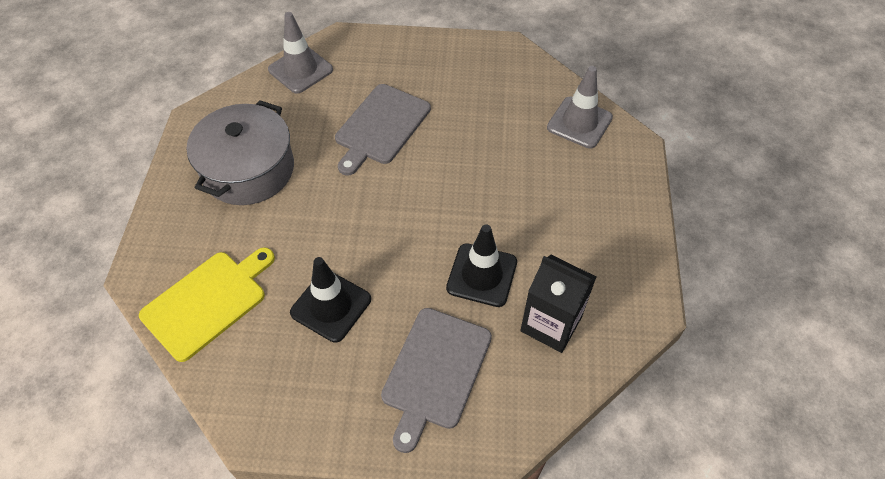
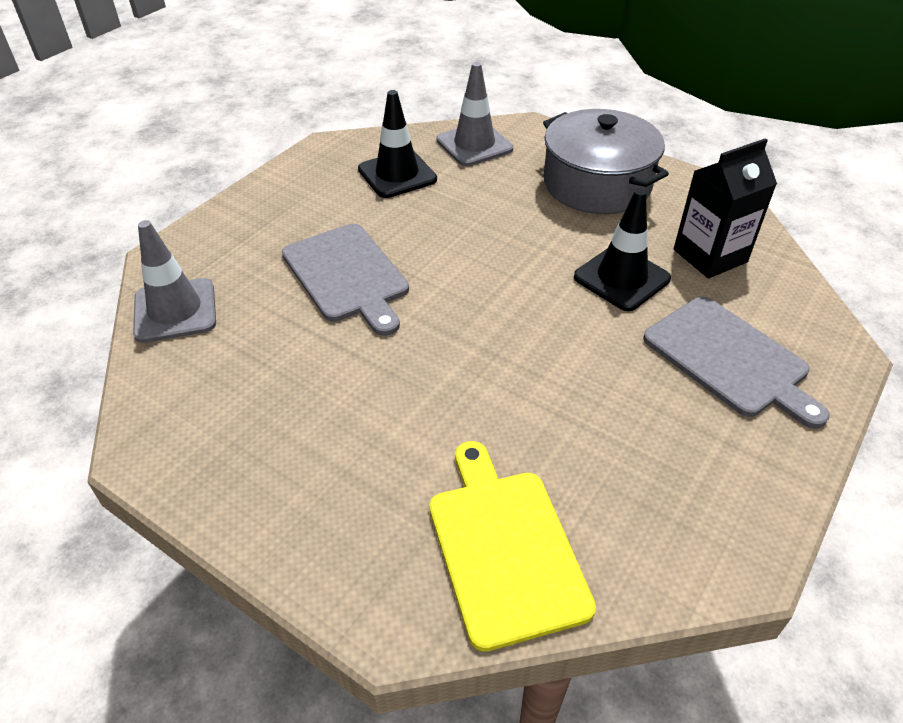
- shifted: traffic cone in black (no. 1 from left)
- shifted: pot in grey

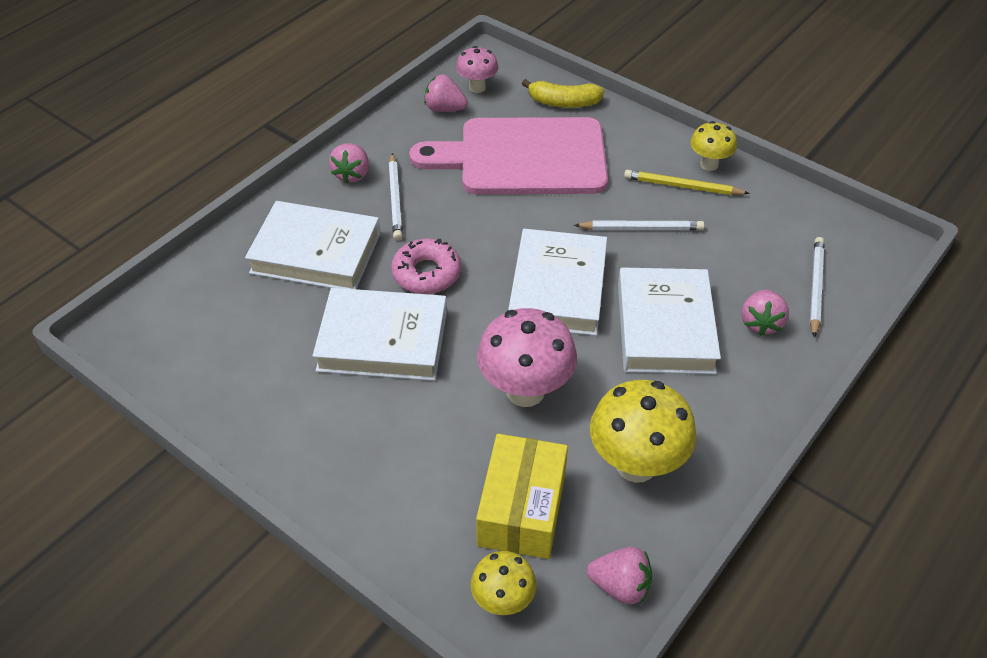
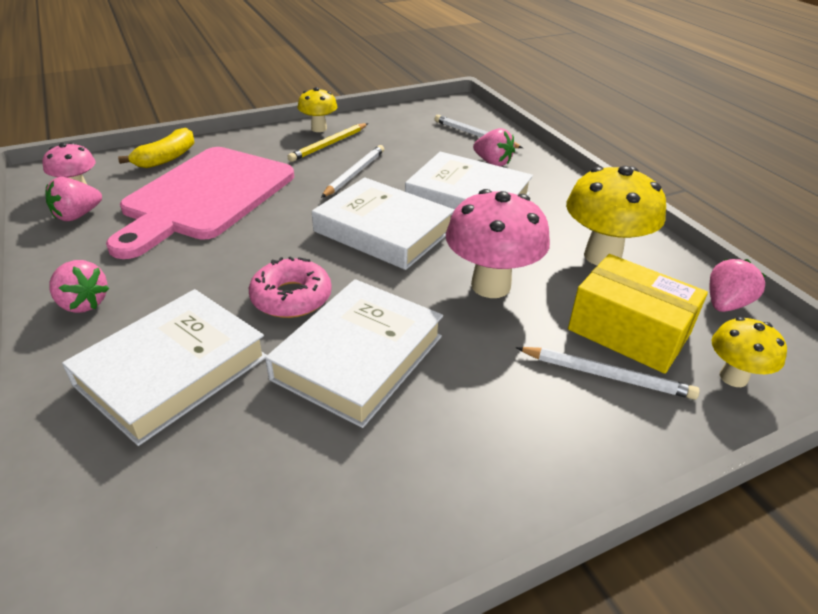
- shifted: pencil in white (no. 1 from left in the first image) to pencil in white (no. 3 from left)

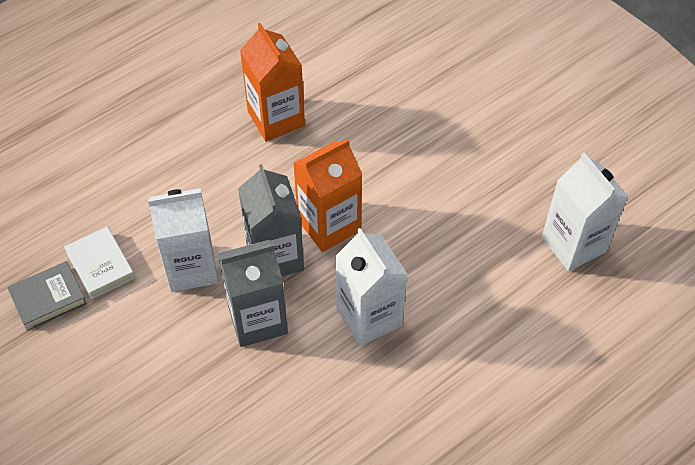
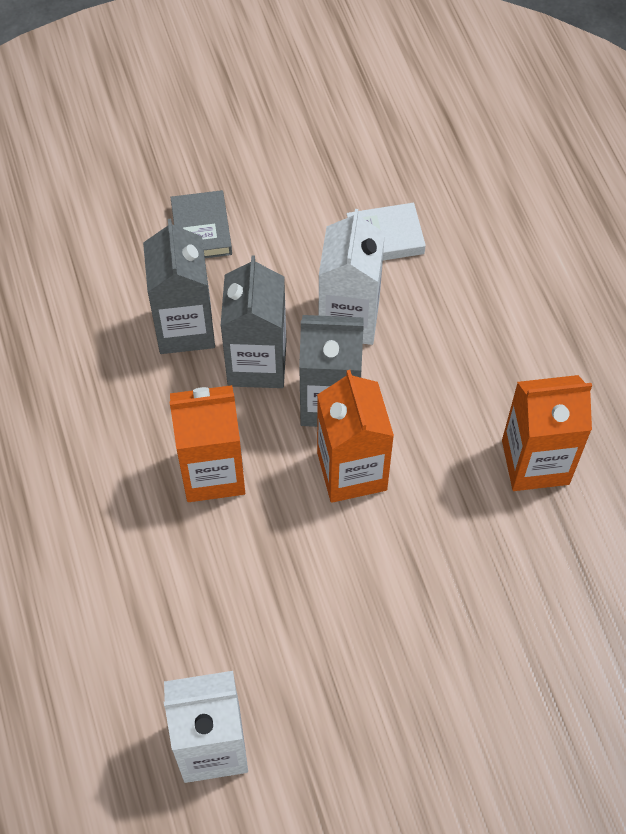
- new: carton in grey (no. 1 from left)
- shifted: book in grey
- repainted: carton in white (no. 2 from left) to carton in orange (no. 1 from left)

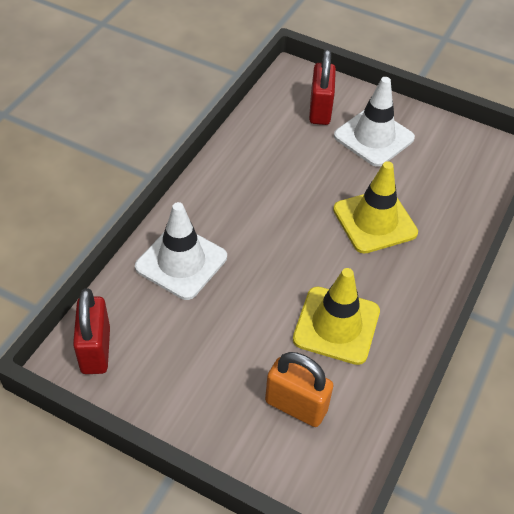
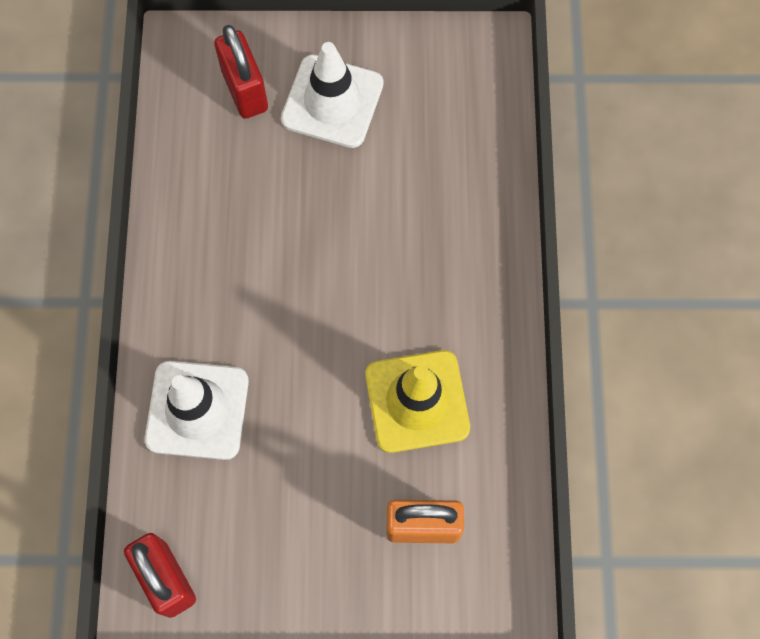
- gone: traffic cone in yellow (no. 2 from left)

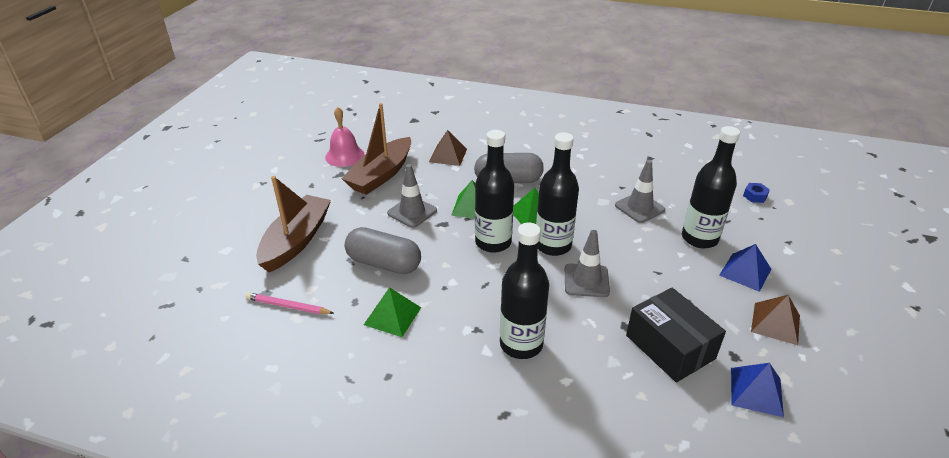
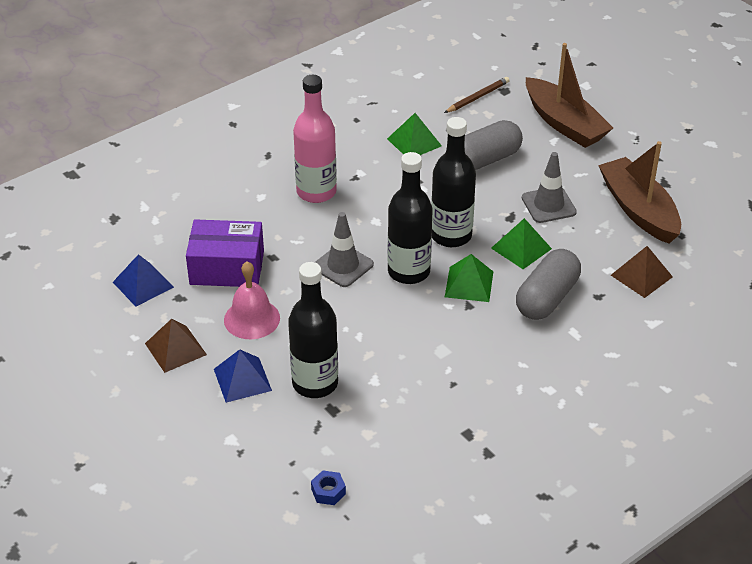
- repainted: box in black to box in purple
- shifted: bell in pink
- repainted: bottle in black (no. 2 from left) to bottle in pink
- repainted: pencil in pink to pencil in brown
- gone: traffic cone in grey (no. 3 from left)

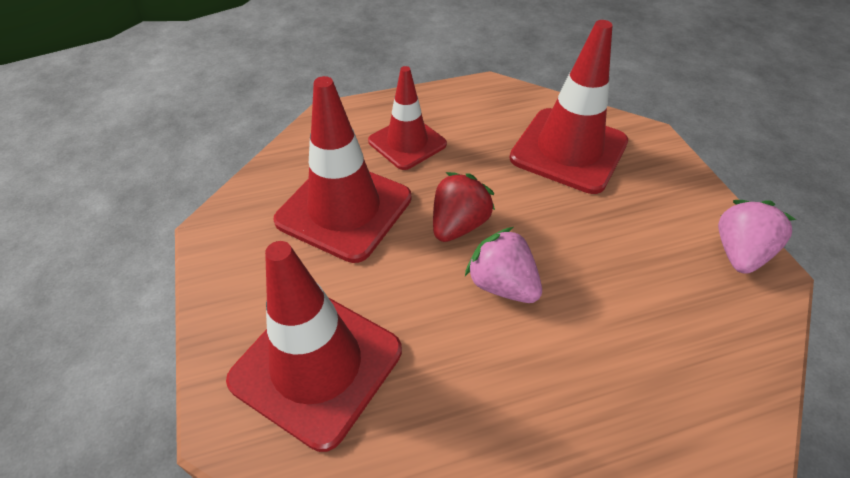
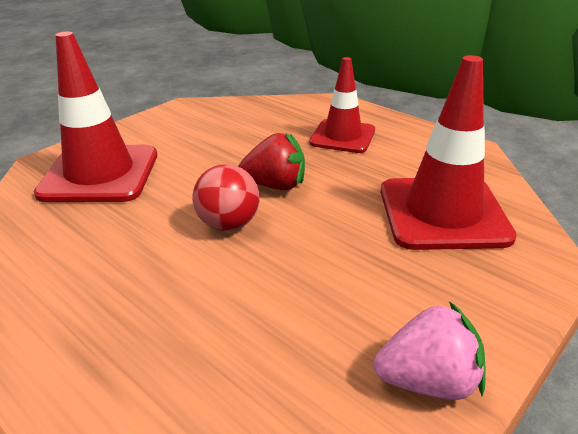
- swapped: strawberry in pink (no. 1 from left) to ball in red
- gone: traffic cone in red (no. 2 from left)

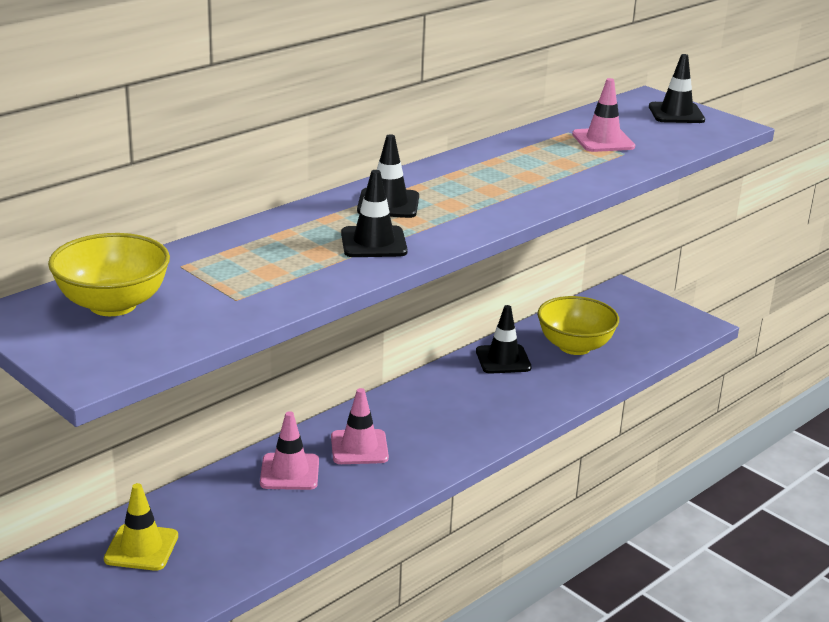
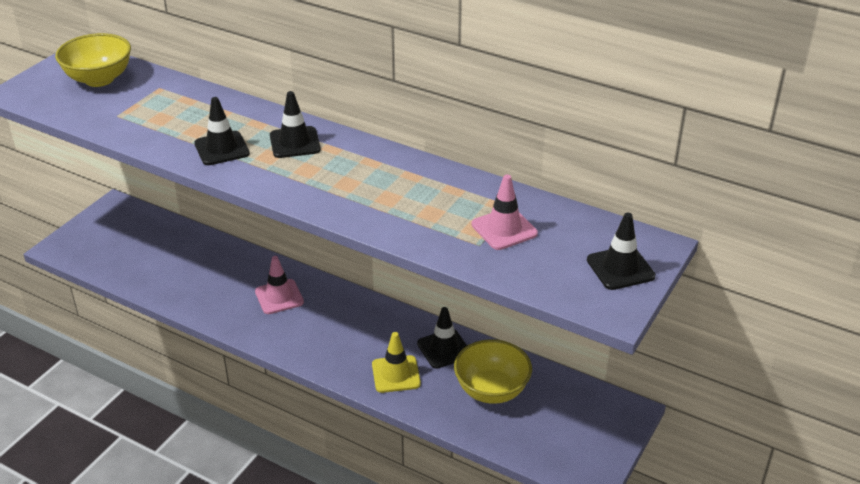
- shifted: traffic cone in yellow
- gone: traffic cone in pink (no. 1 from left)

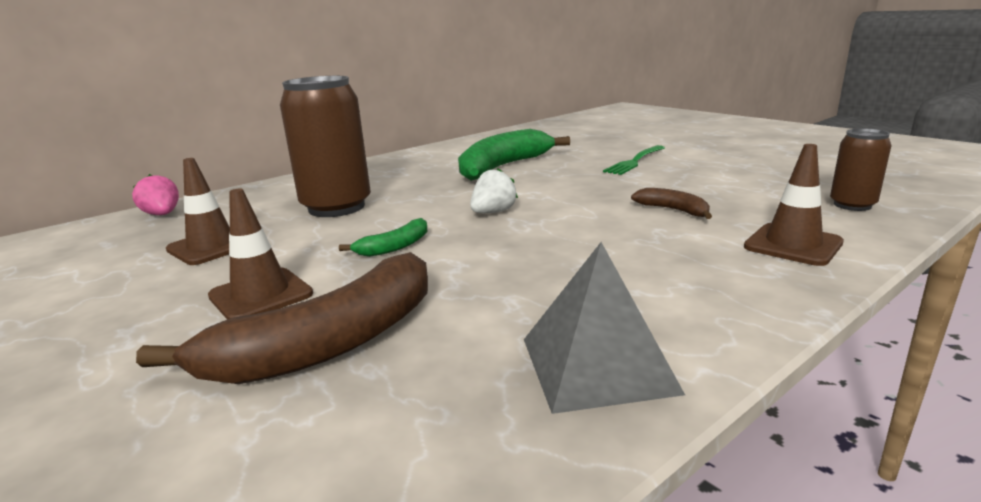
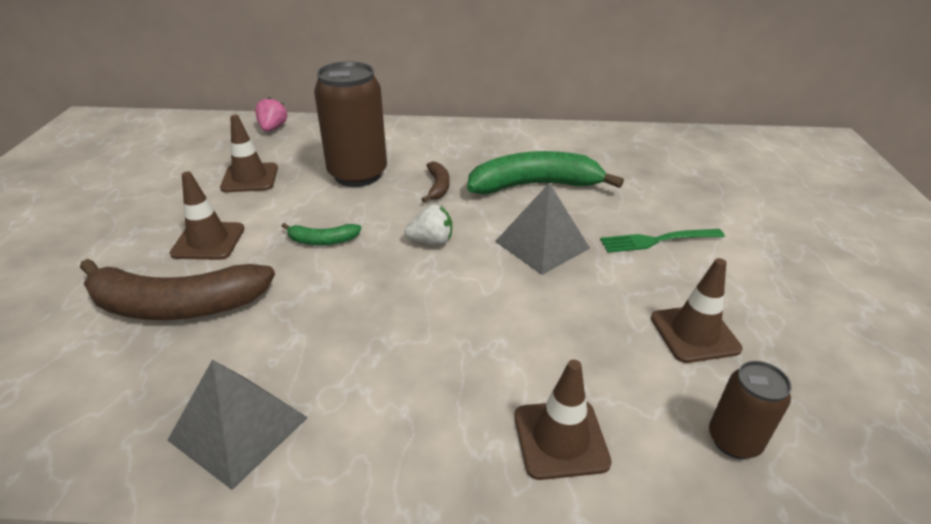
- shifted: banana in brown (no. 2 from left)
- new: pyramid in grey (no. 2 from left)
- new: traffic cone in brown (no. 4 from left)

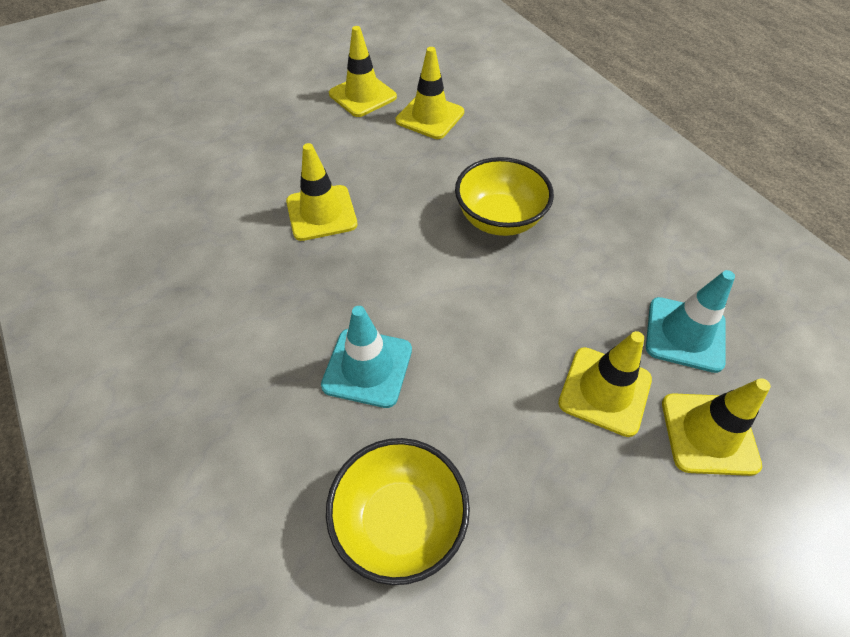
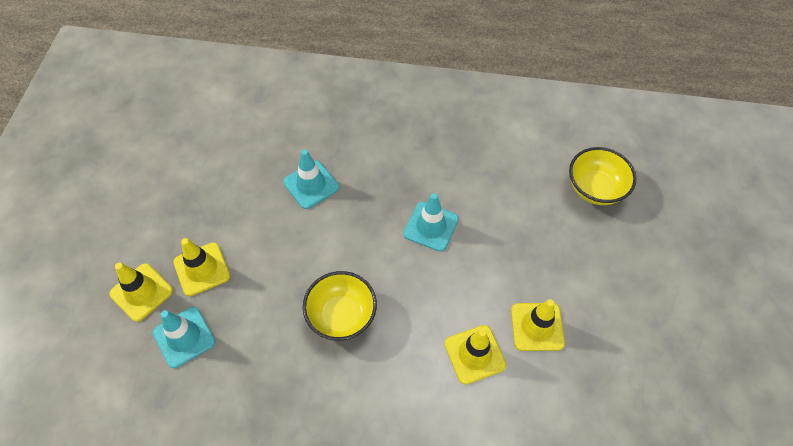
- repainted: traffic cone in yellow (no. 1 from left) to traffic cone in turquoise (no. 3 from left)
- shifted: bowl in yellow (no. 1 from left in the first image) to bowl in yellow (no. 2 from left)

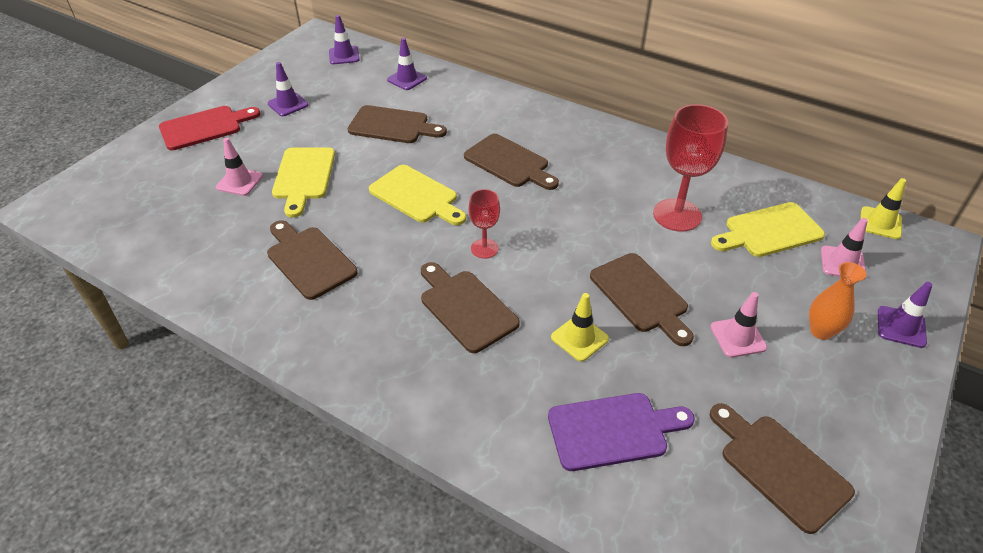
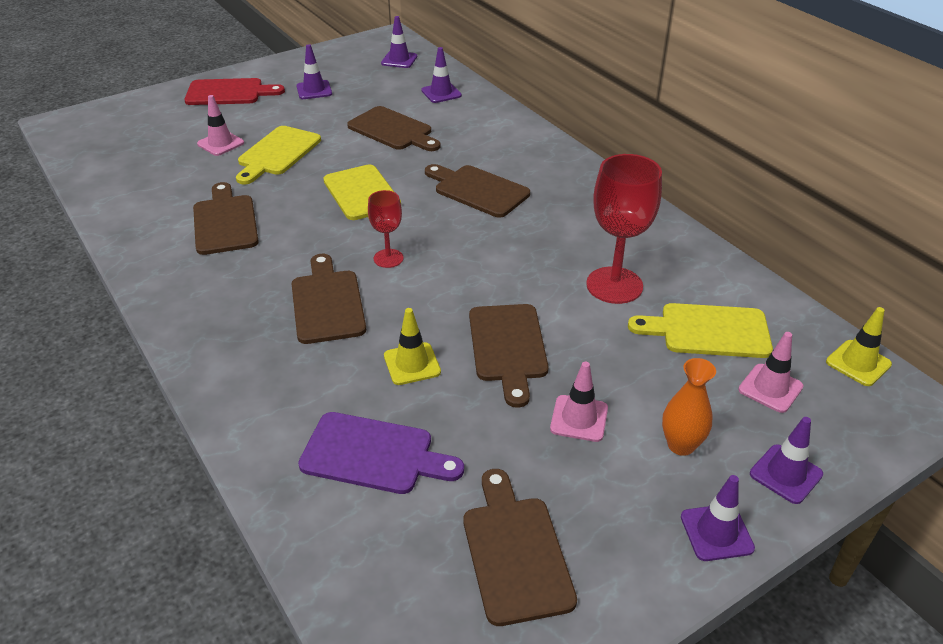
- rotated: cutting board in brown (no. 4 from left) 150 degrees clockwise
- new: traffic cone in purple (no. 4 from left)

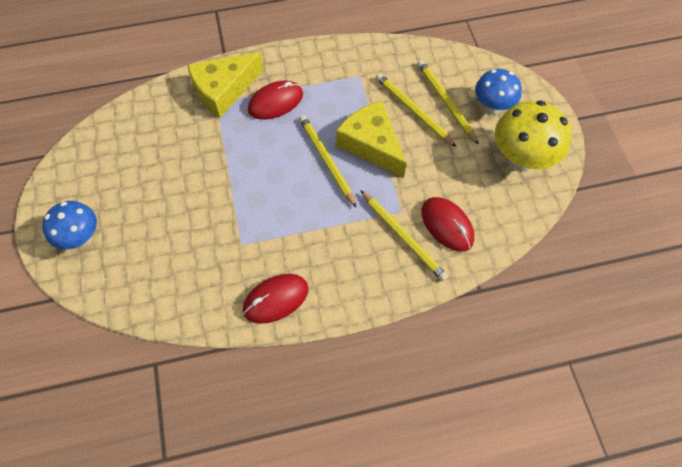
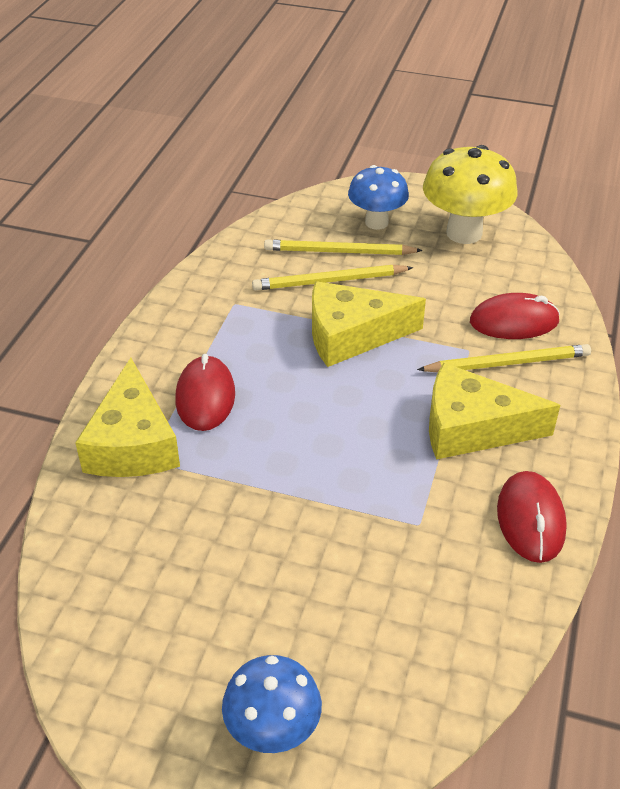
- new: cheese in yellow (no. 3 from left)
- gone: pencil in yellow (no. 1 from left)

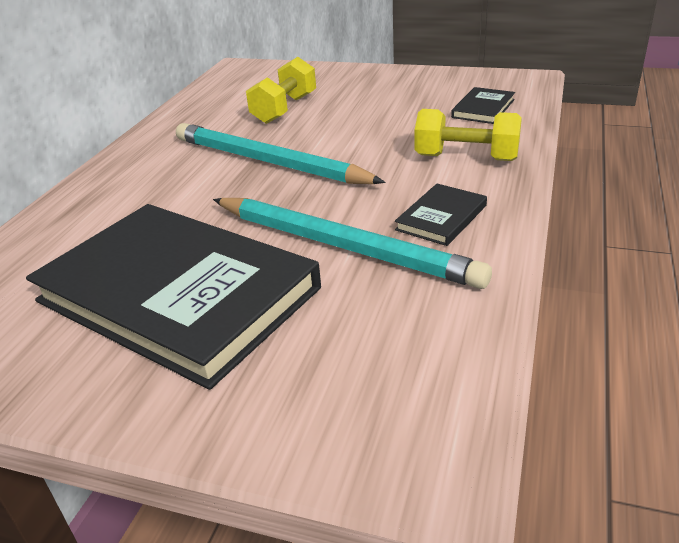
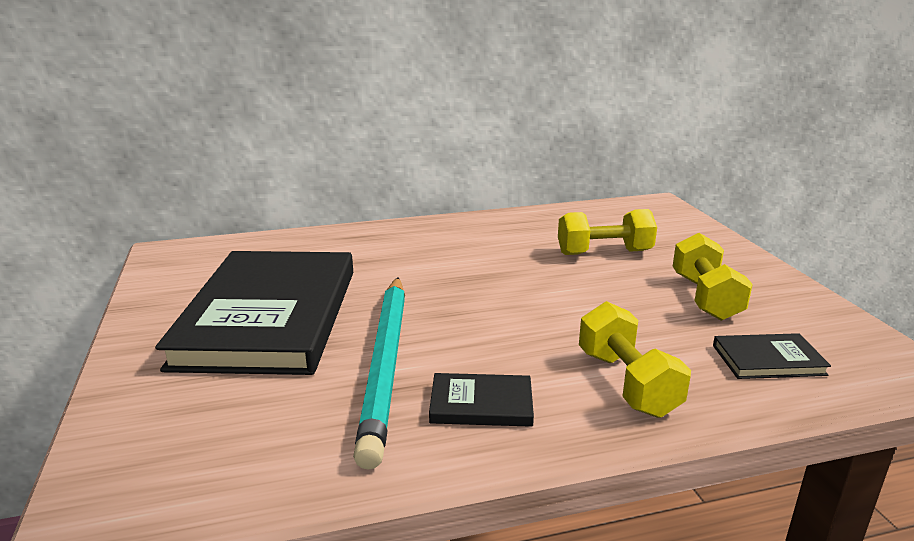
- new: dumbbell in yellow (no. 3 from left)
- gone: pencil in turquoise (no. 1 from left)

